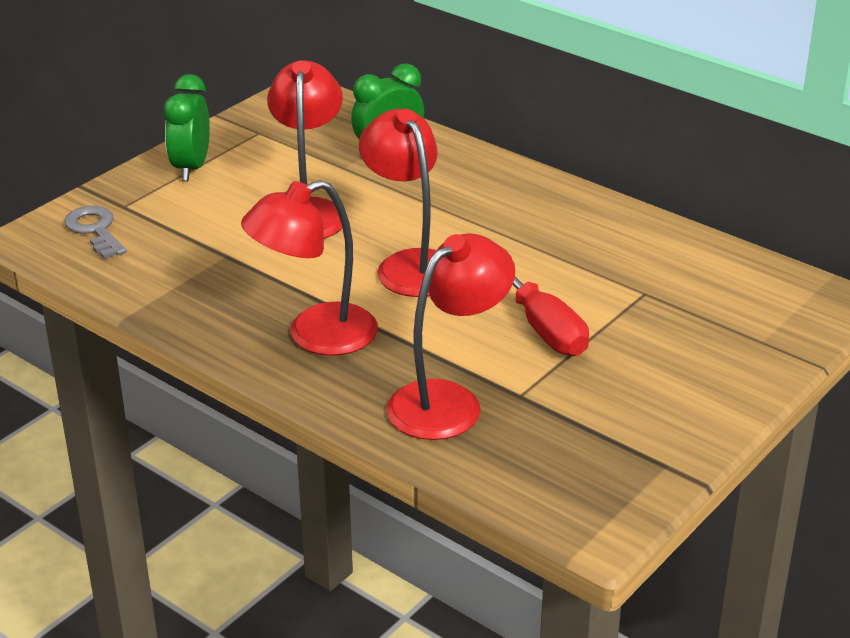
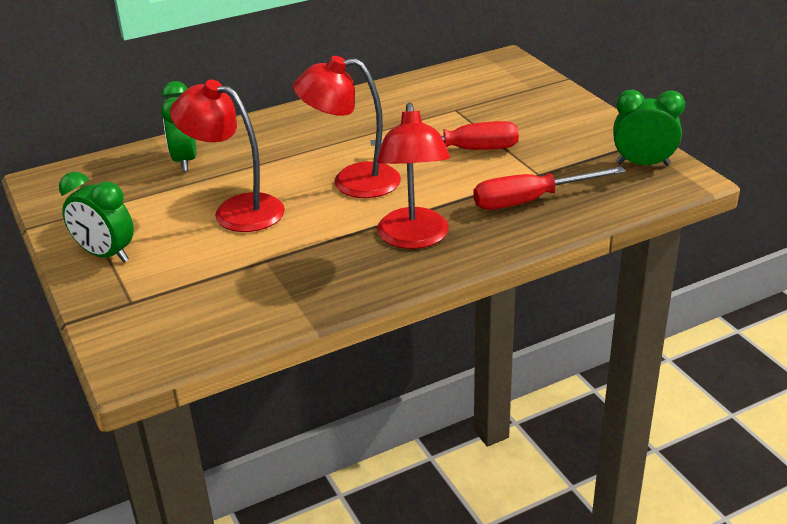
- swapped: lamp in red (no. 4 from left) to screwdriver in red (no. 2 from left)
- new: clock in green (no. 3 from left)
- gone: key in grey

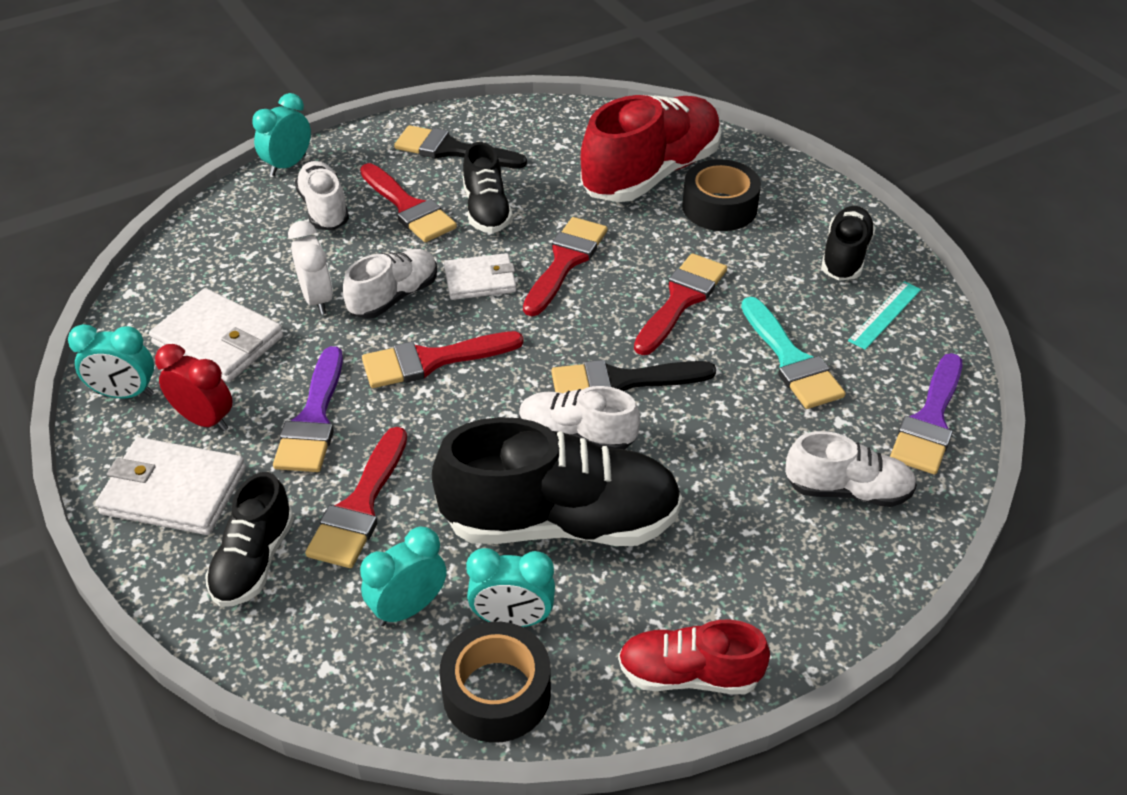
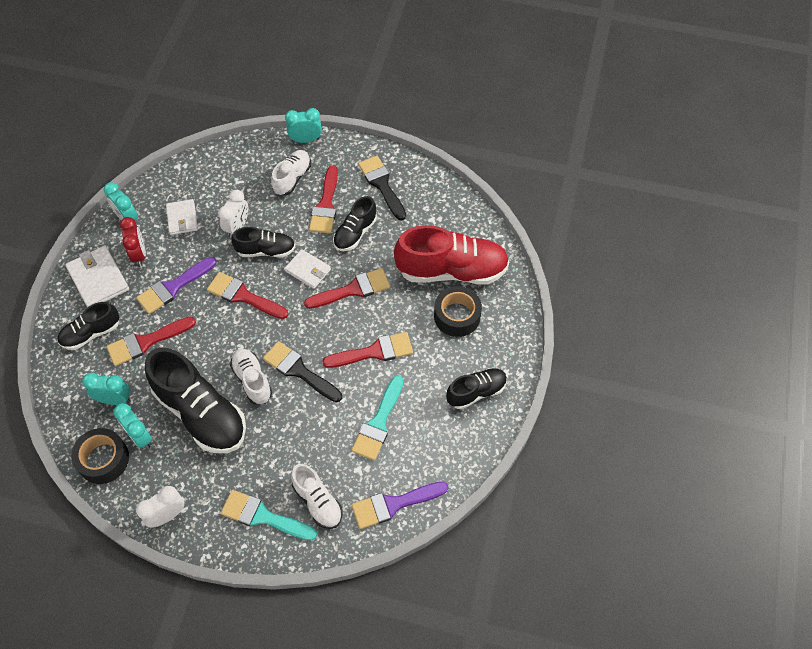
- swapped: shoe in red (no. 2 from left) to clock in white (no. 1 from left)
- scaled: wallet in white (no. 2 from left) x0.66
- new: brush in turquoise (no. 1 from left)
- repainted: shoe in white (no. 2 from left) to shoe in black (no. 3 from left)
- gone: ruler in turquoise

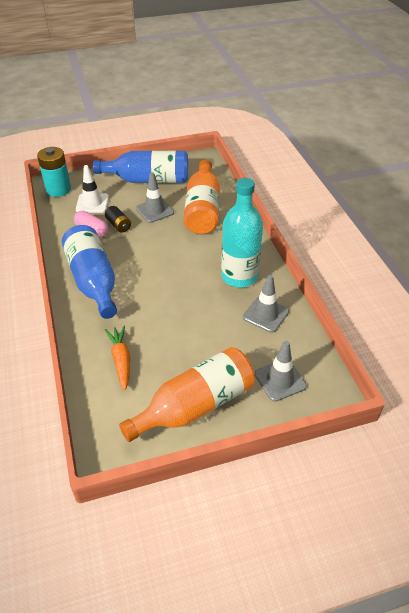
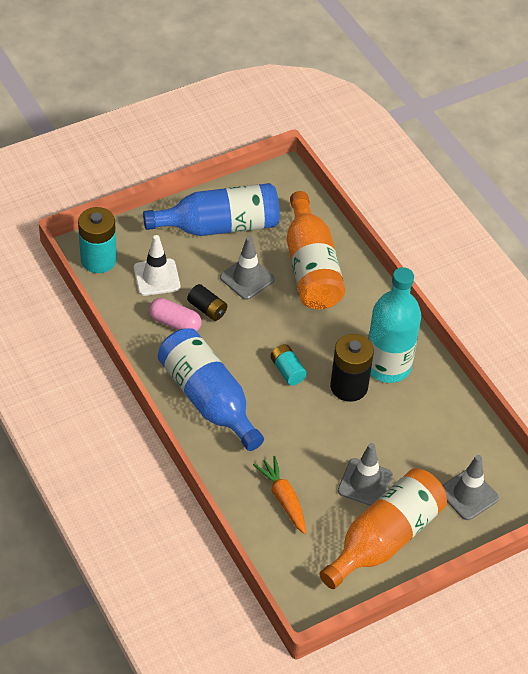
- new: battery in turquoise (no. 2 from left)
- new: battery in black (no. 2 from left)
- shifted: traffic cone in grey (no. 2 from left)

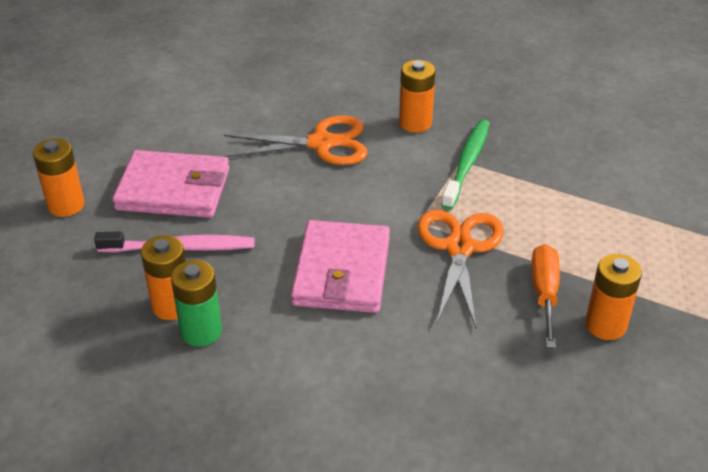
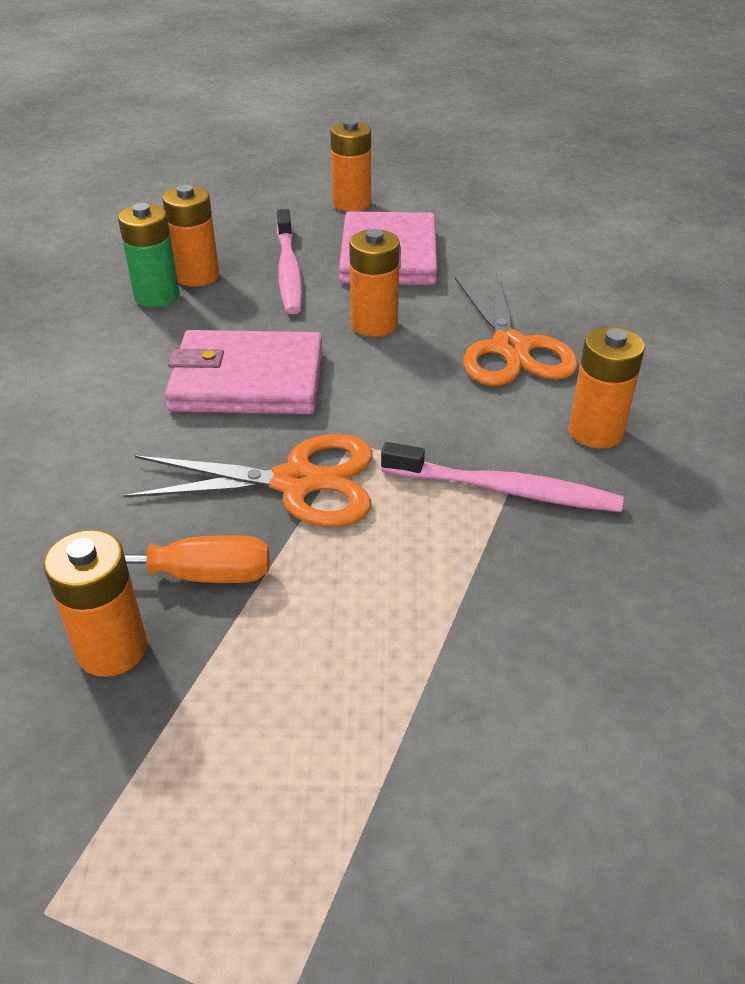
- new: battery in orange (no. 4 from left)
- repainted: toothbrush in green to toothbrush in pink (no. 2 from left)

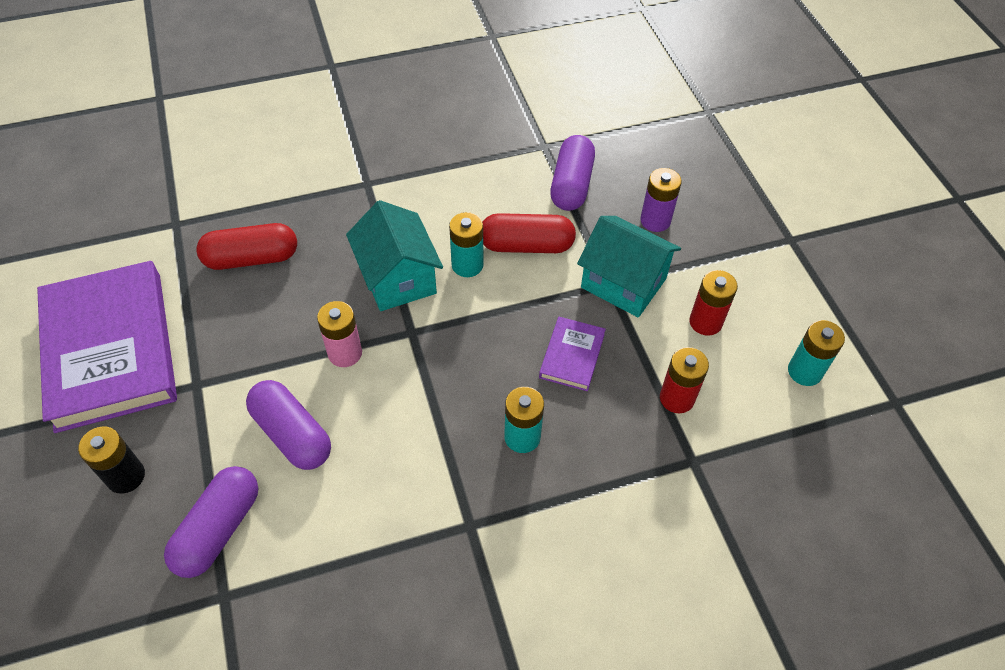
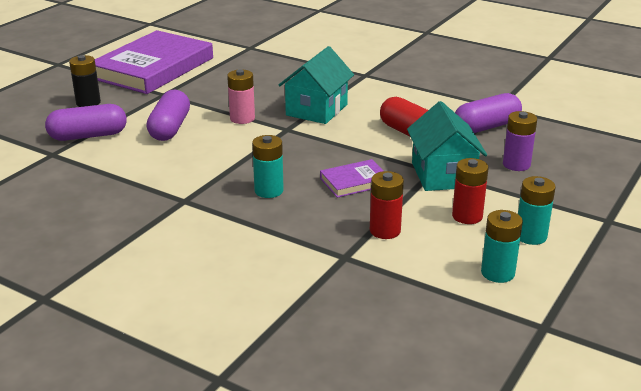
- shifted: battery in turquoise (no. 1 from left in the first image) to battery in turquoise (no. 3 from left)
- gone: capsule in red (no. 1 from left)

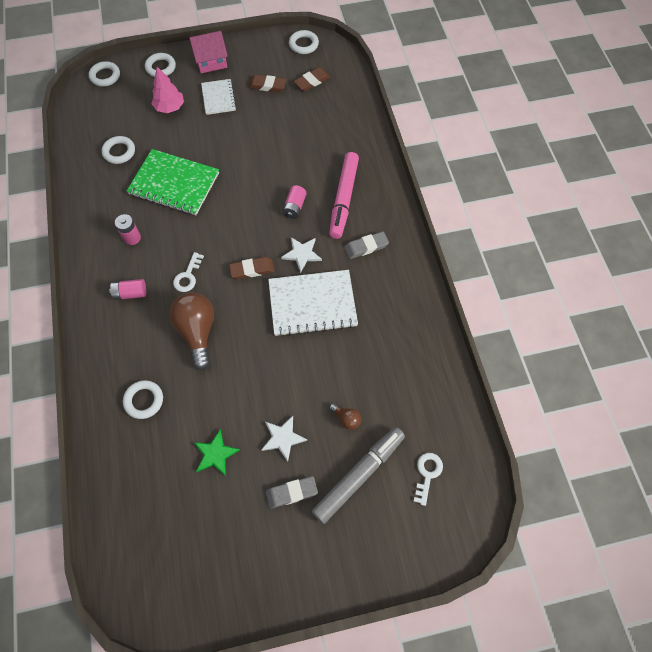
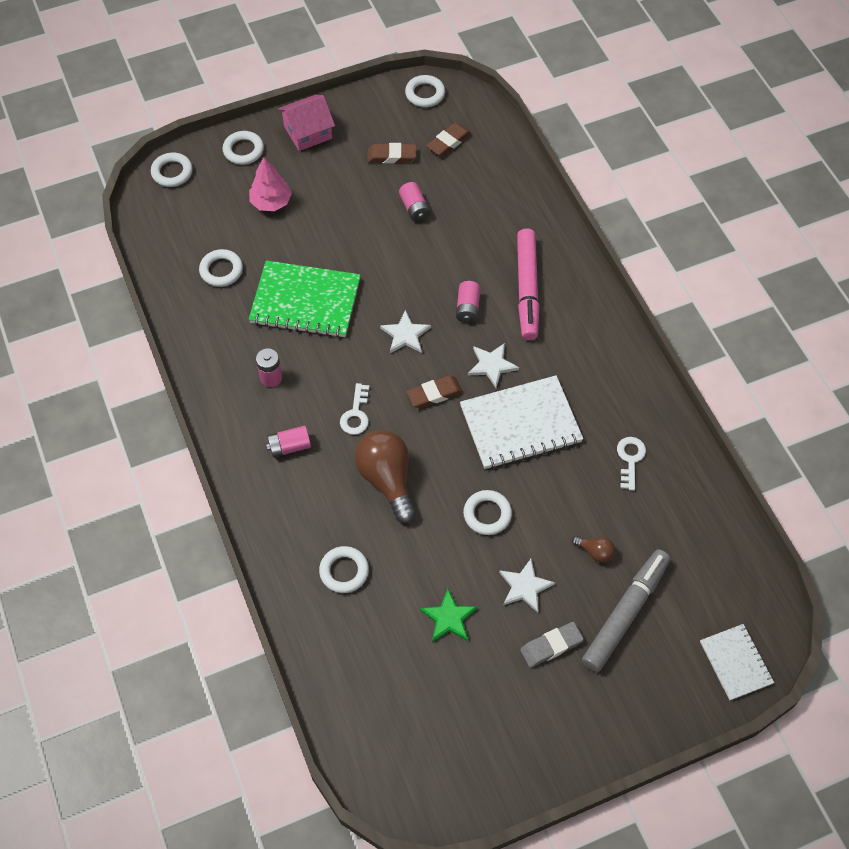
- new: star in white (no. 1 from left)
- new: battery in pink (no. 3 from left)
- new: ring in white (no. 6 from left)
- shifted: key in white (no. 2 from left)
- shifted: notebook in white (no. 1 from left in the first image) to notebook in white (no. 2 from left)
- gone: eraser in grey (no. 2 from left)

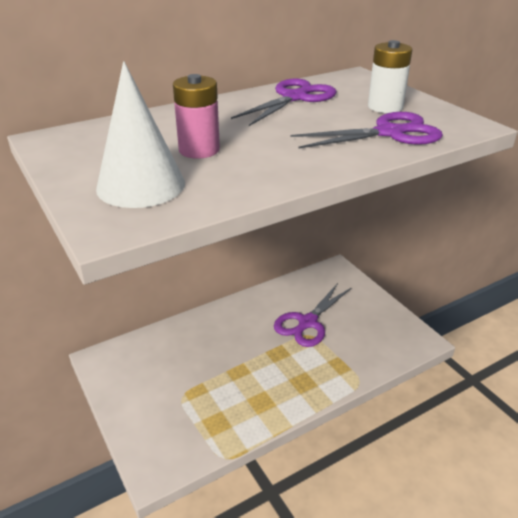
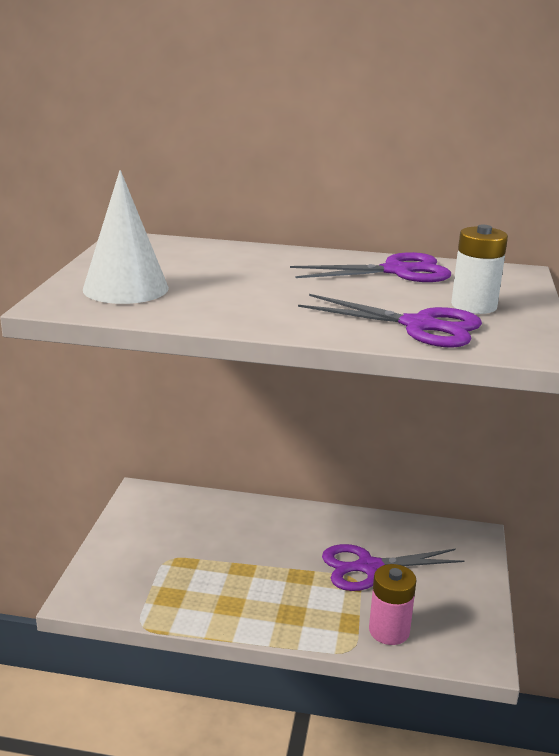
- shifted: battery in pink

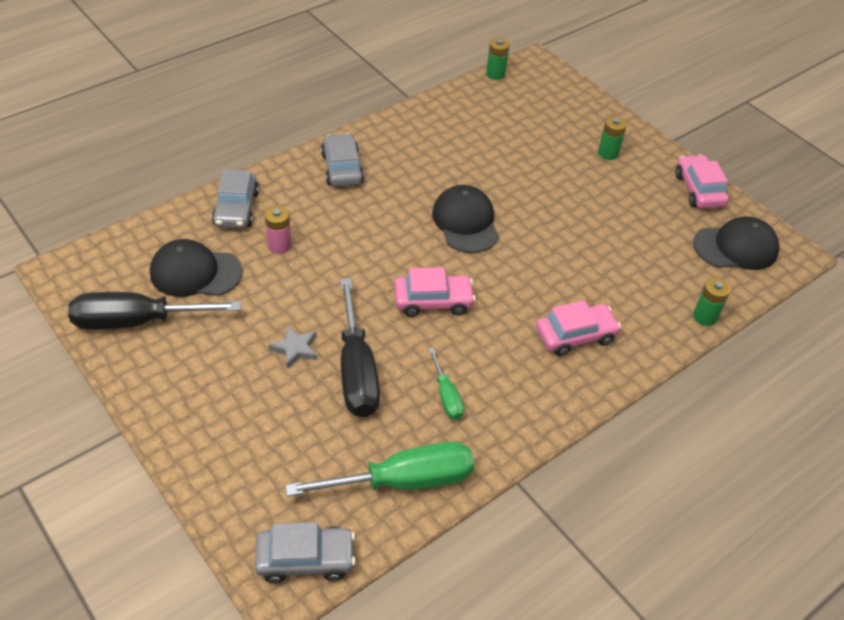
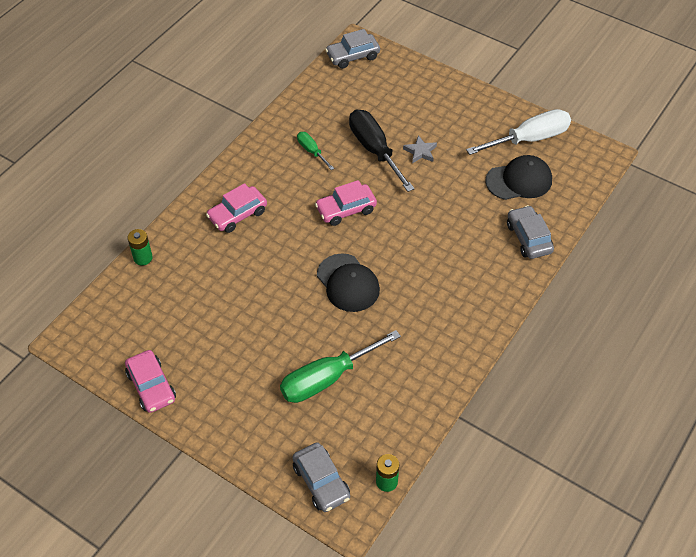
- shifted: screwdriver in green (no. 1 from left in the first image) to screwdriver in green (no. 2 from left)
- shifted: car in grey (no. 3 from left in the first image) to car in grey (no. 1 from left)
- repainted: screwdriver in black (no. 1 from left) to screwdriver in white
- gone: battery in pink
- gone: battery in green (no. 2 from left)
- gone: cap in black (no. 3 from left)

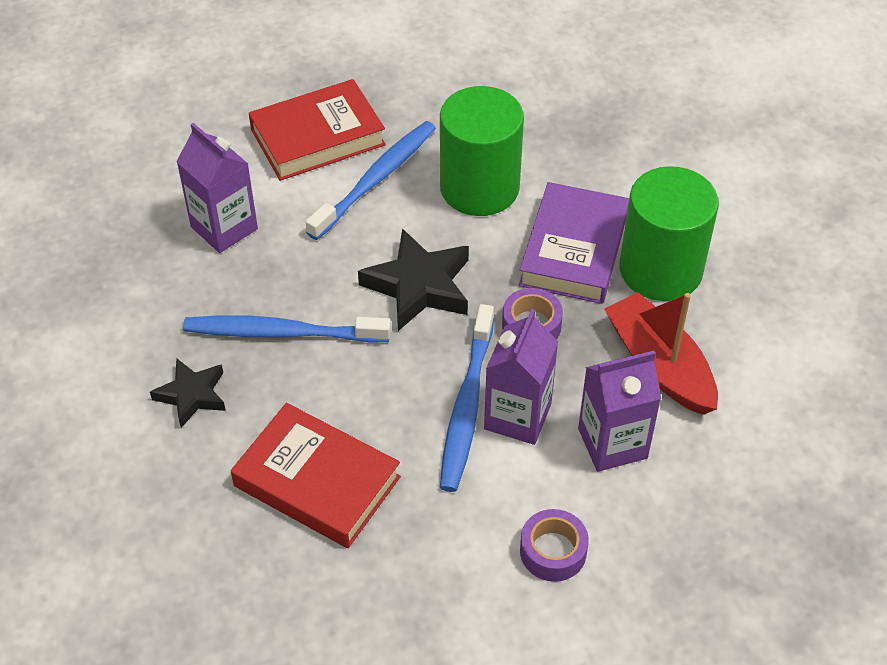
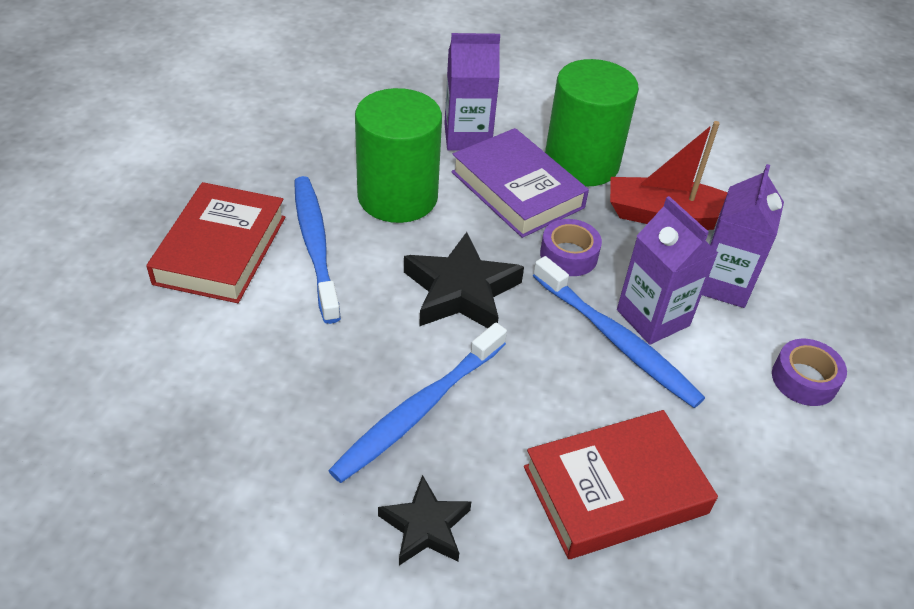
- shifted: carton in purple (no. 1 from left)

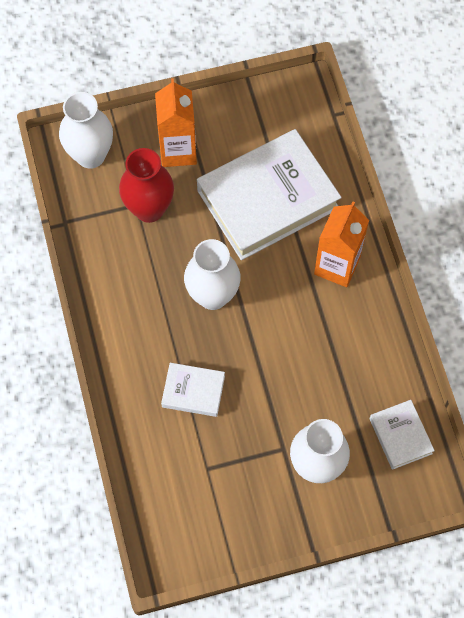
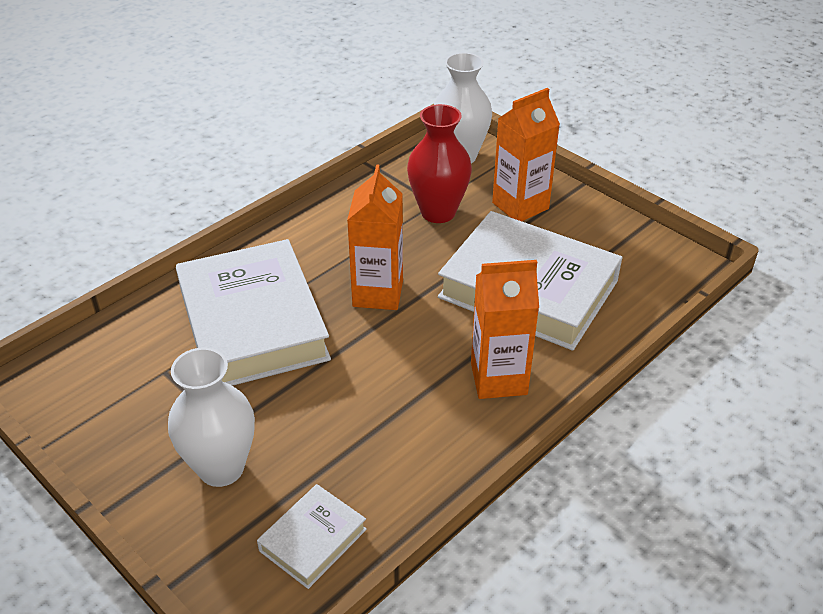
- scaled: book in white (no. 1 from left) x2.16
- swapped: vase in white (no. 2 from left) to carton in orange (no. 1 from left)

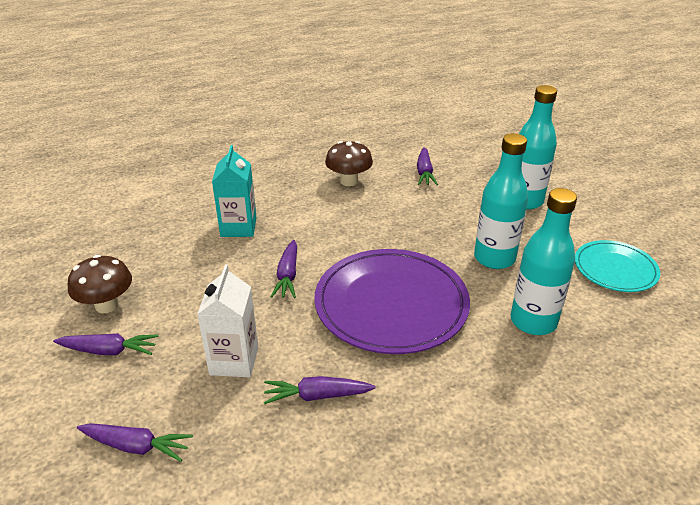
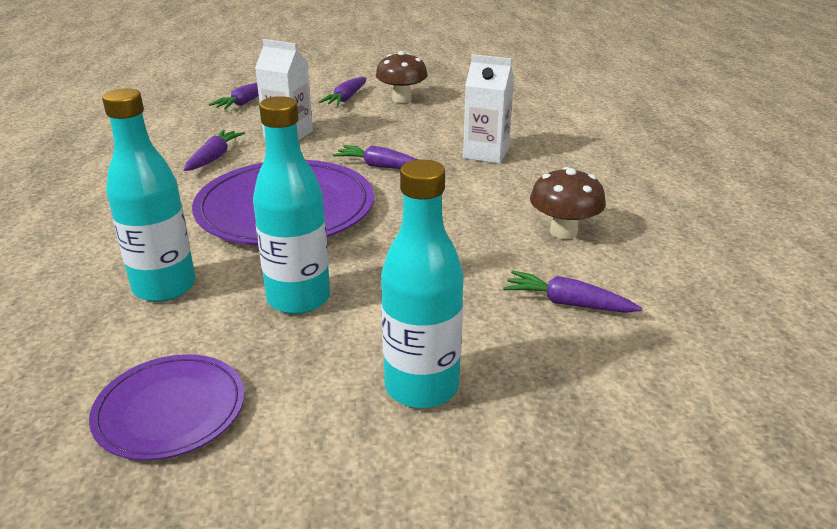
- repainted: plate in turquoise to plate in purple (no. 1 from left)
- repainted: carton in turquoise to carton in white (no. 2 from left)

